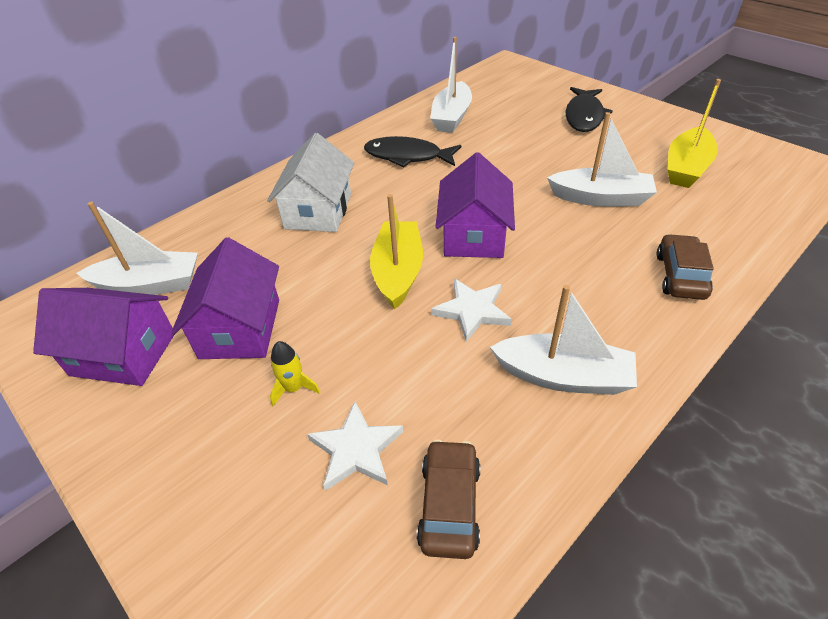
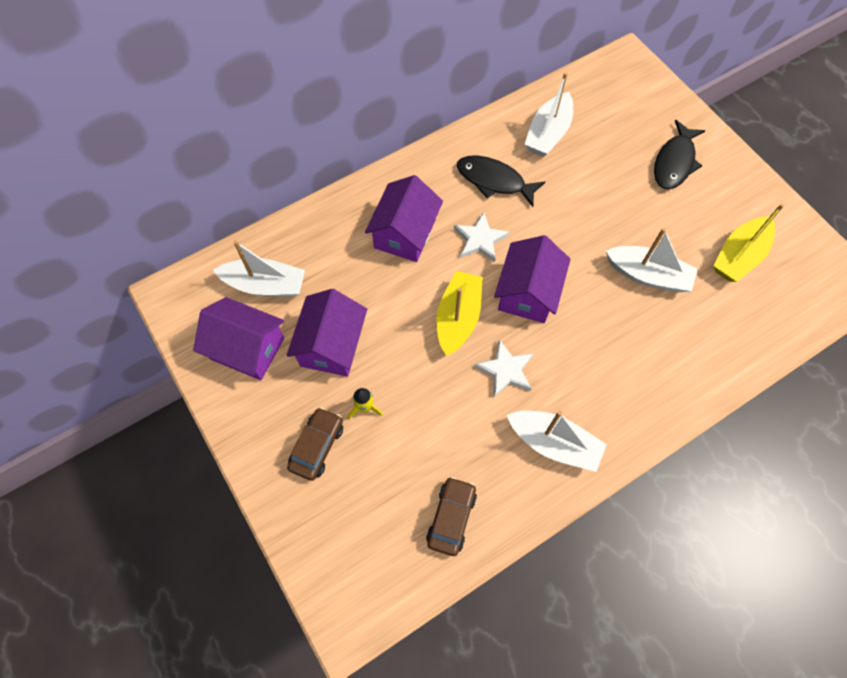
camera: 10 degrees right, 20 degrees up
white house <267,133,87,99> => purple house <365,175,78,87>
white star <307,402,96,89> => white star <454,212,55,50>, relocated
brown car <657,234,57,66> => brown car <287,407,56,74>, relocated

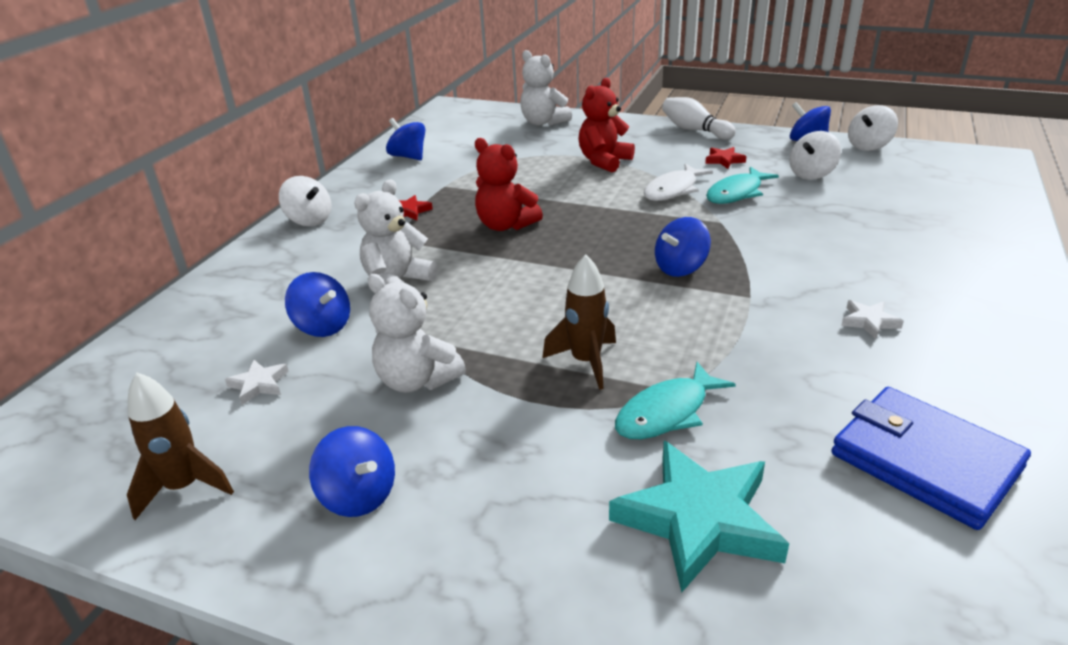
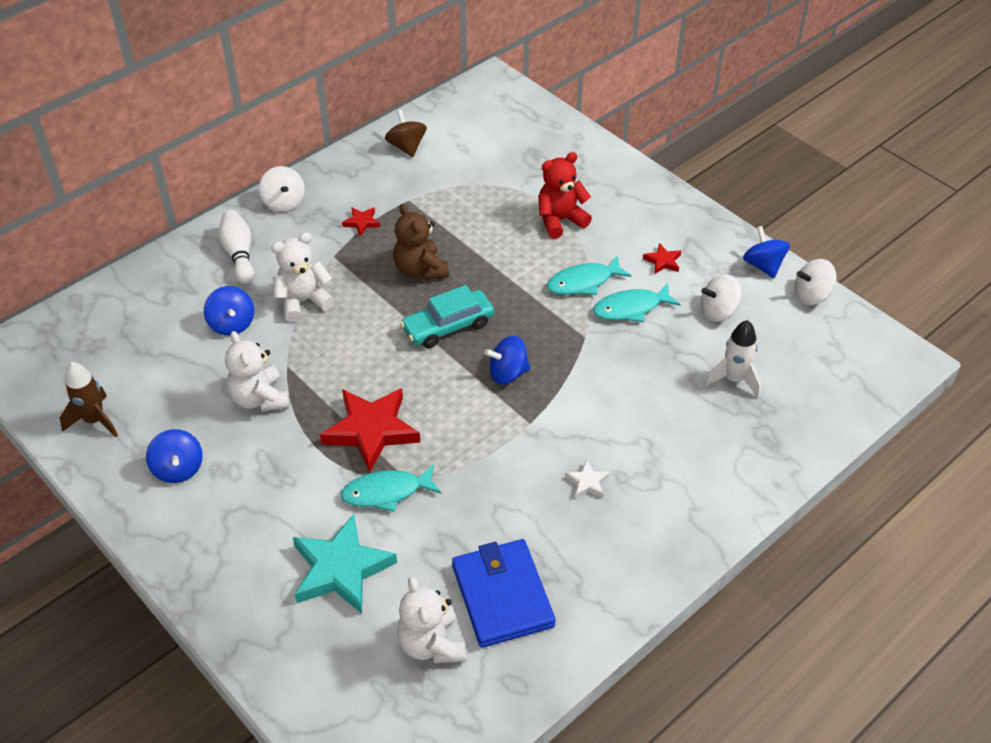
camera: 25 degrees right, 15 degrees up
white star <225,360,64,45> => nothing
blue spinning top <386,118,39,42> => brown spinning top <385,109,42,48>
red teddy bear <475,138,68,93> => brown teddy bear <393,204,56,77>
white teddy bear <520,50,52,76> => white teddy bear <397,576,69,87>, relocated
brown rocket <542,254,74,136> => red star <320,388,100,84>
white fish <644,163,69,38> => turquoise fish <547,255,85,40>
white bowling pin <662,97,74,43> => white bowling pin <219,210,35,74>, relocated
nothing => turquoise car <400,285,94,63>
nothing => white rocket <704,320,57,78>

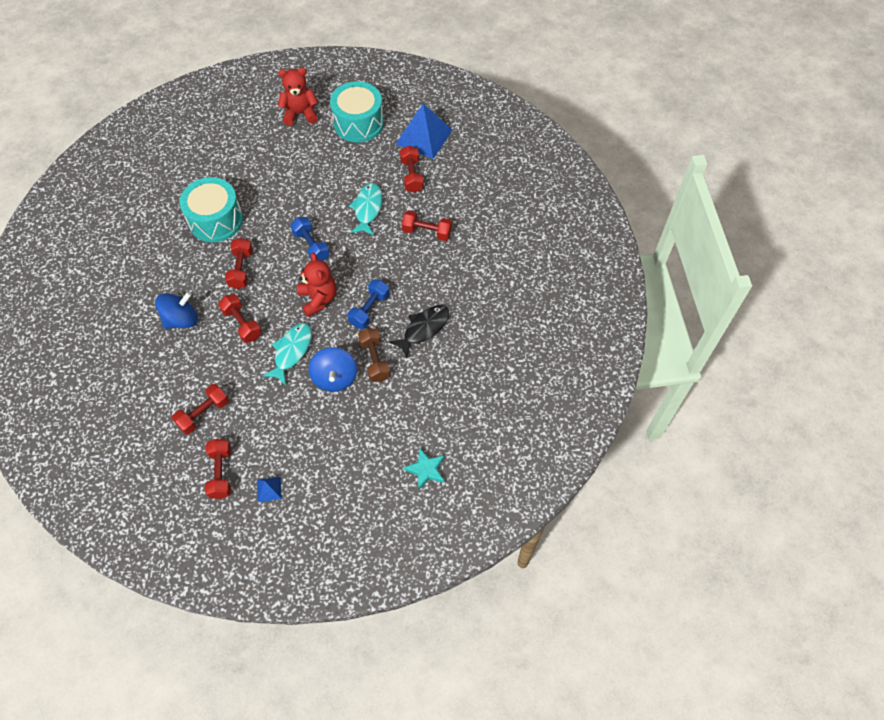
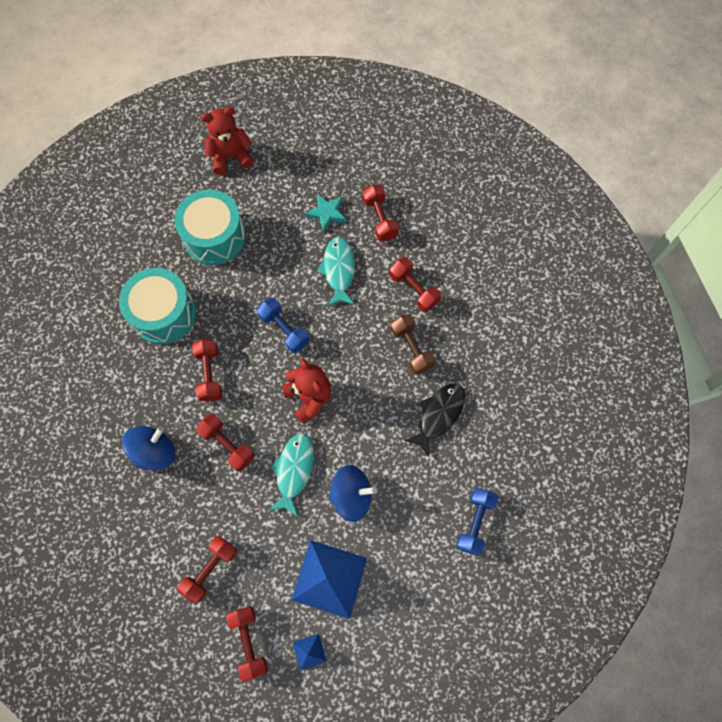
camera: 10 degrees left, 10 degrees up
blue spinning top <309,347,48,45> => blue spinning top <329,465,47,57>, 75 degrees counterclockwise
turquoise drum <330,81,54,61> => turquoise drum <174,189,72,76>, relocated
blue dumbbell <347,279,43,50> => blue dumbbell <456,488,43,68>, relocated
brown dumbbell <358,328,32,54> => brown dumbbell <390,314,46,61>, relocated
blue pyramid <396,104,56,55> => blue pyramid <292,540,75,79>, relocated
red dumbbell <402,210,50,31> => red dumbbell <389,257,52,55>, 45 degrees clockwise
turquoise star <403,448,42,42> => turquoise star <305,193,41,40>, relocated

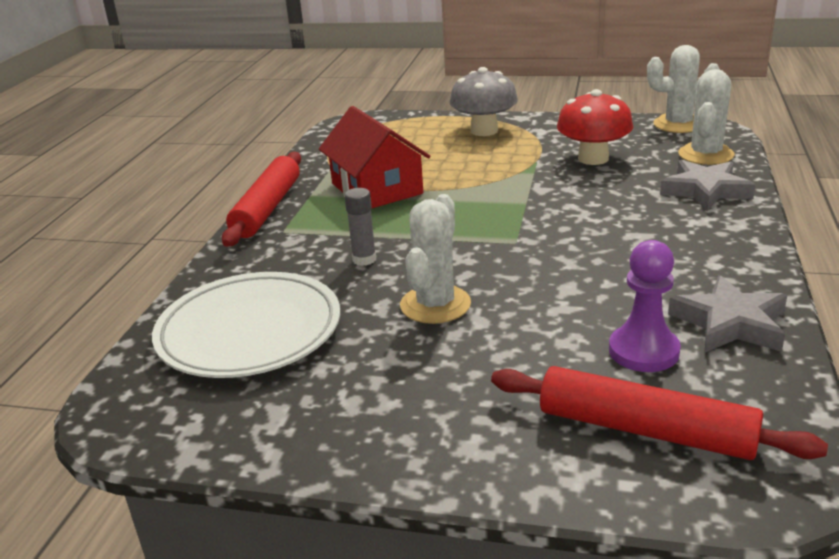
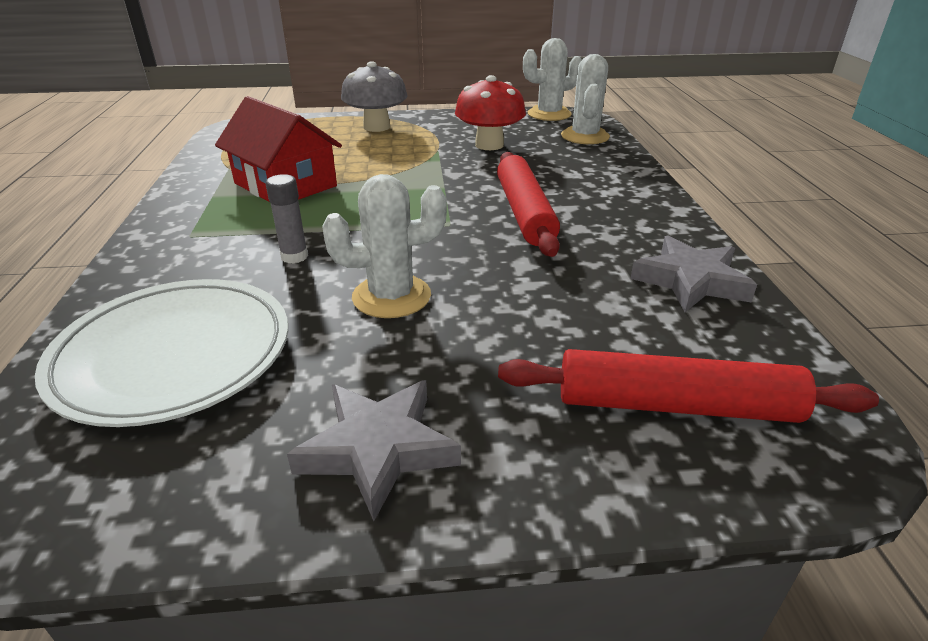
camera: 20 degrees left, 5 degrees up
red rolling pin <222,152,79,95> => red rolling pin <497,152,63,105>, relocated
white cactus <400,194,71,130> => white cactus <322,174,125,144>, 75 degrees clockwise
purple pawn <609,240,72,132> => nothing
grey star <660,160,96,51> => grey star <287,380,174,141>, relocated

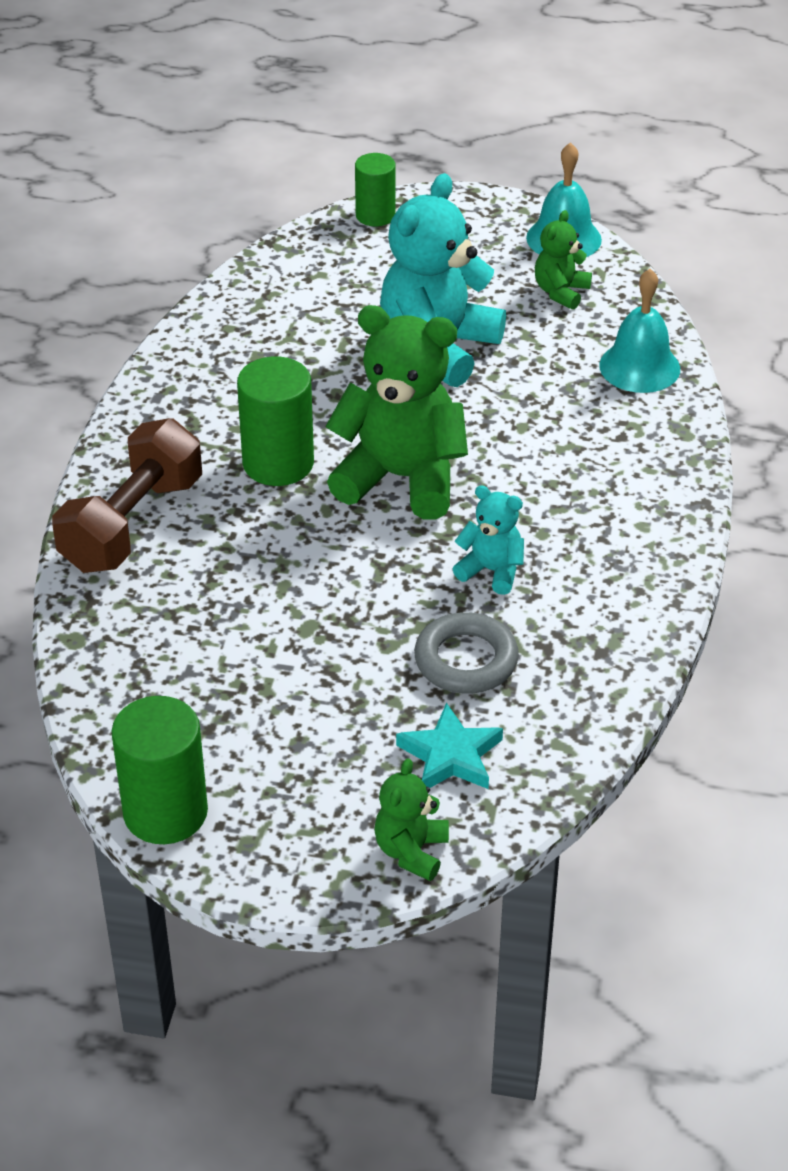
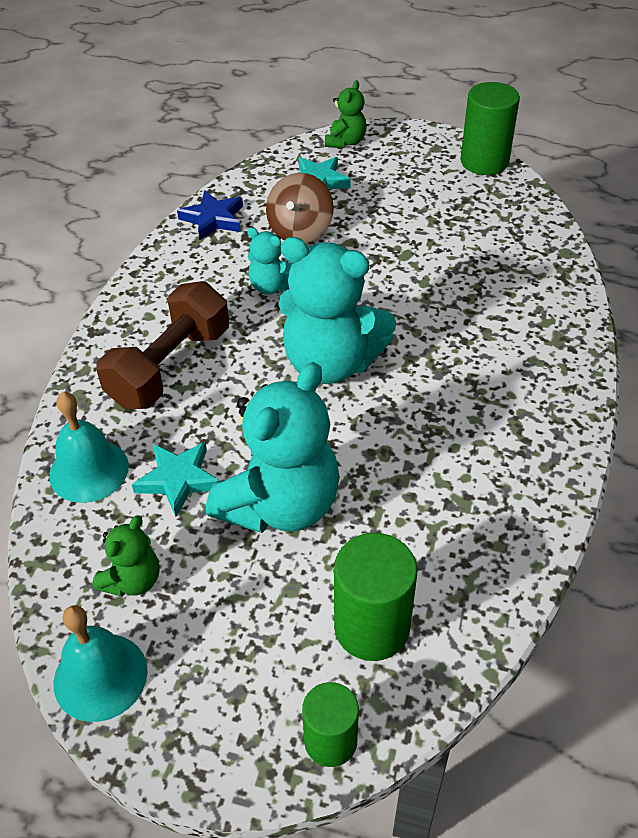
camera: 175 degrees left, 5 degrees up
brown dumbbell <52,418,150,155> => brown dumbbell <96,281,133,128>, relocated
green cylinder <237,356,77,130> => green cylinder <334,533,83,128>, relocated
green teddy bear <325,305,143,215> => turquoise teddy bear <278,237,118,147>
grey ring <414,612,105,81> => brown spinning top <266,173,68,70>
nothing => turquoise star <132,441,88,76>
nothing => blue star <177,190,66,50>

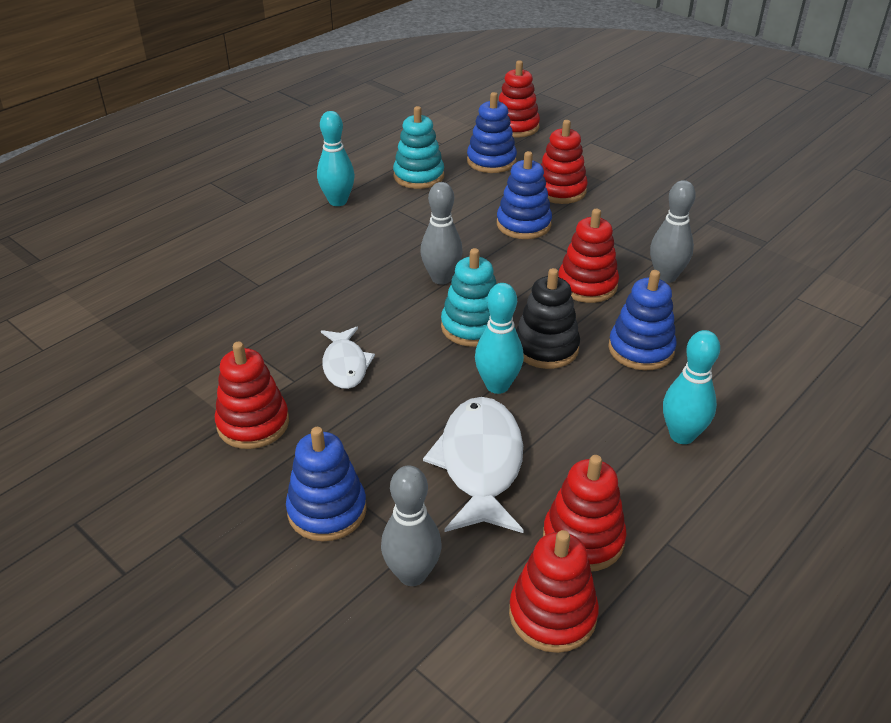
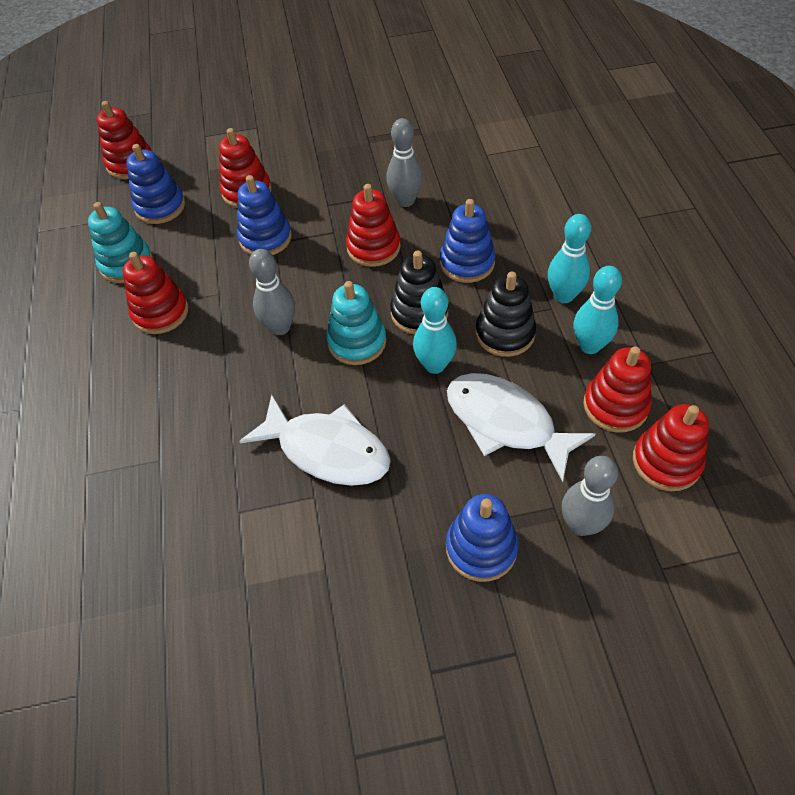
camera: 50 degrees left, 15 degrees up
red stacking toy <215,342,74,107> => red stacking toy <122,252,67,82>, relocated
turquoise bowling pin <317,111,38,95> => turquoise bowling pin <573,266,49,88>, relocated
white fish <321,327,54,62> => white fish <239,395,152,91>, x1.66
nothing => black stacking toy <476,271,60,86>

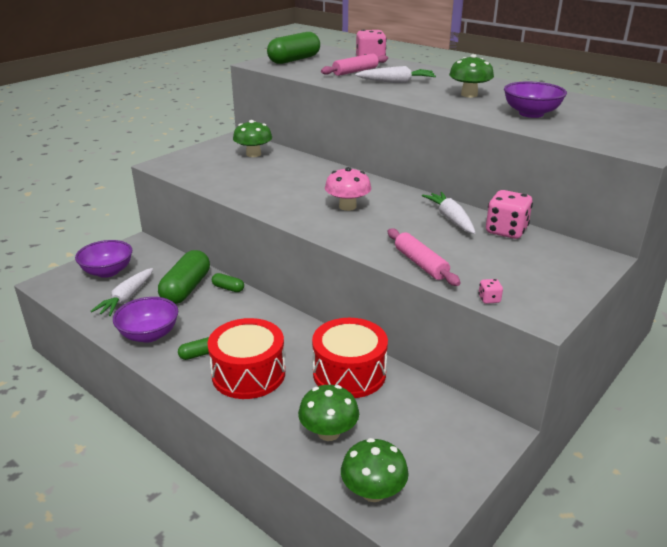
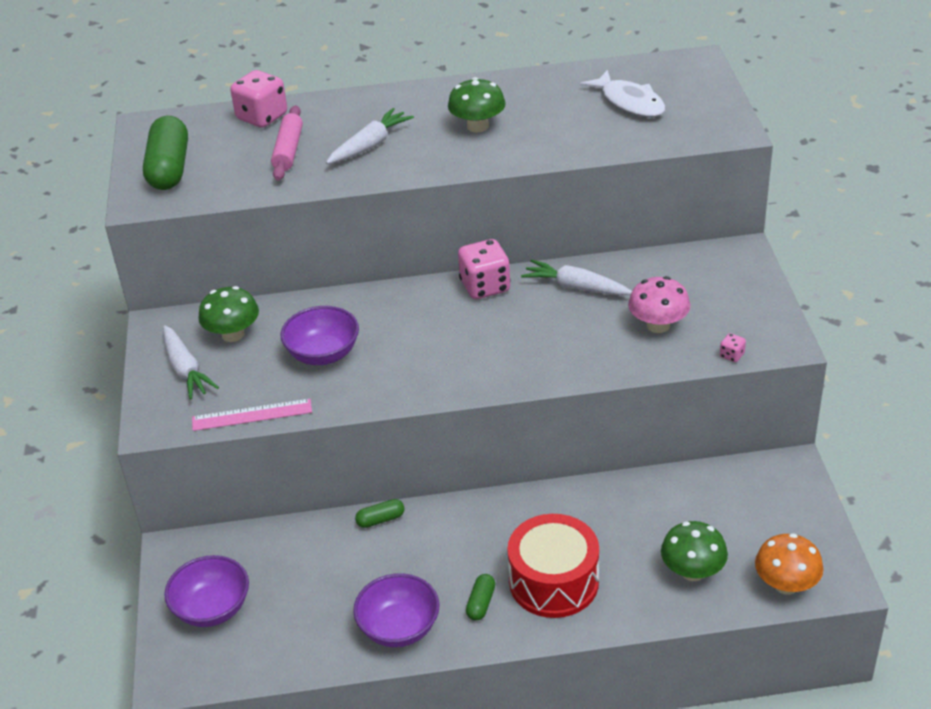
camera: 45 degrees left, 10 degrees up
white carrot <91,268,62,48> => white carrot <163,325,56,75>, relocated
green capsule <158,250,52,54> => nothing
red drum <312,318,76,80> => nothing
pink mushroom <325,167,46,44> => pink mushroom <628,276,62,57>, relocated
green mushroom <341,438,68,64> => orange mushroom <755,533,69,62>
pink rolling pin <388,228,73,58> => nothing
pink dice <486,190,47,49> => pink dice <458,239,53,60>, relocated
purple bowl <504,81,63,37> => purple bowl <281,306,78,59>, relocated
nothing => pink ruler <192,399,120,32>
nothing => white fish <580,70,86,47>

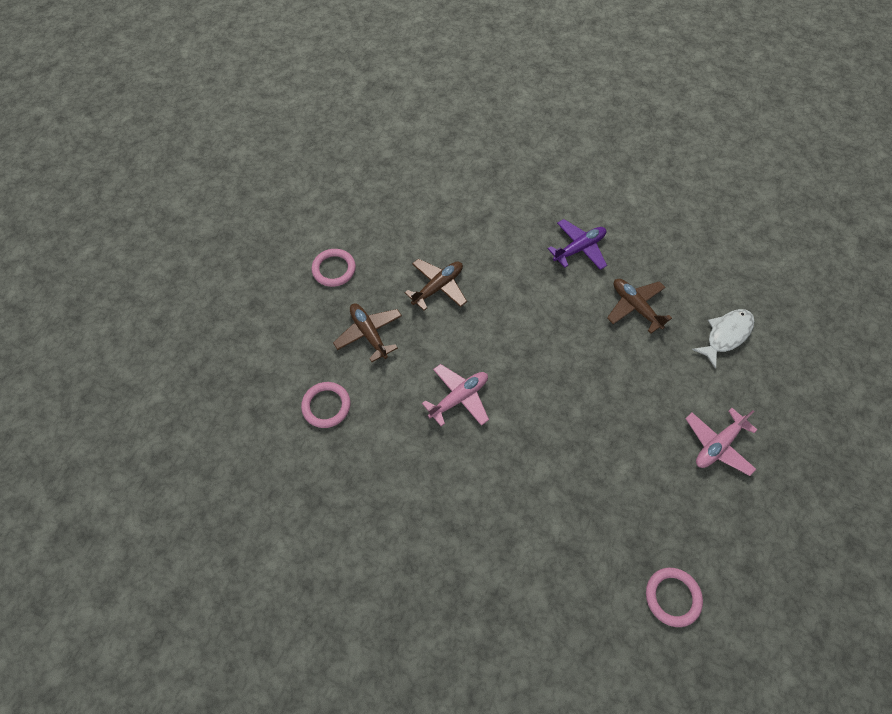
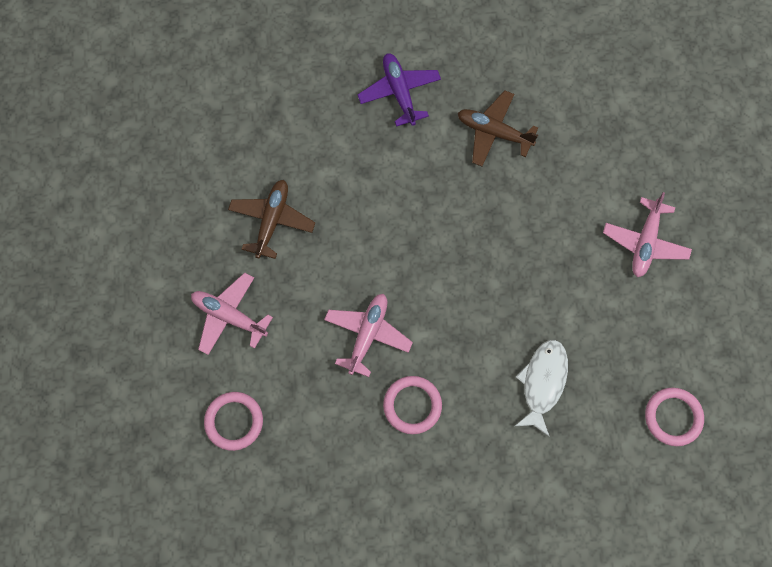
camera: 30 degrees left, 10 degrees up
pink ring <312,249,44,38> => pink ring <383,376,59,58>, relocated
brown plane <333,304,69,58> => pink plane <191,273,82,82>
purple plane <548,219,59,51> => purple plane <357,53,84,74>, 45 degrees counterclockwise
white fish <692,309,63,60> => white fish <515,340,53,97>, relocated

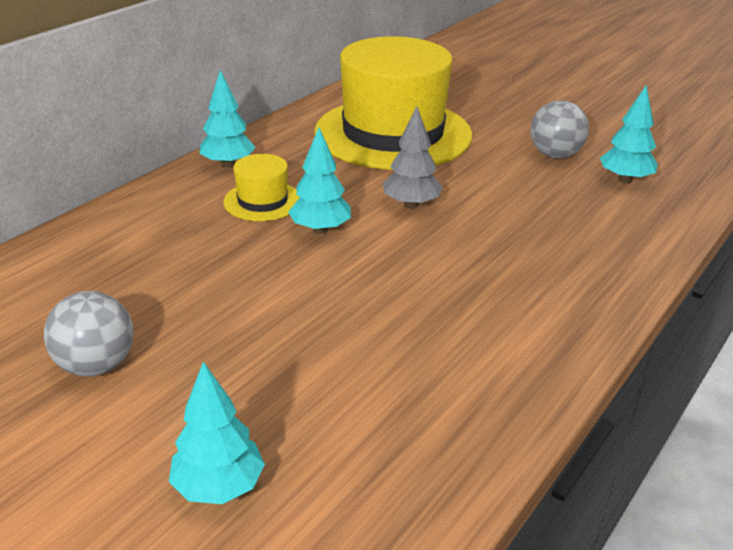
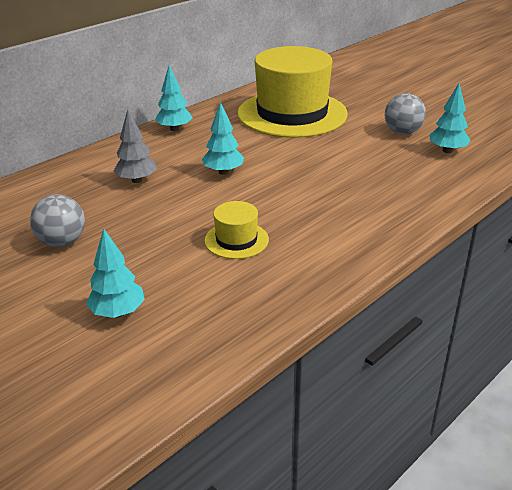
camera: 10 degrees right, 0 degrees up
yellow hat <223,154,77,67> => yellow hat <204,201,65,58>, relocated
grey tree <383,106,59,103> => grey tree <113,109,44,74>, relocated

